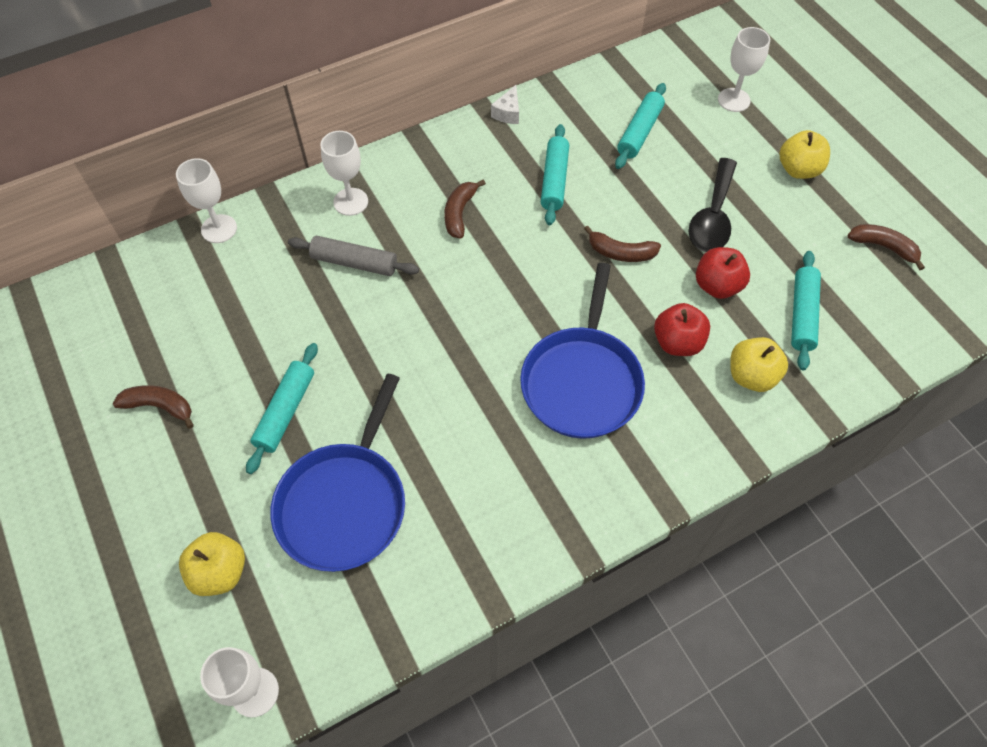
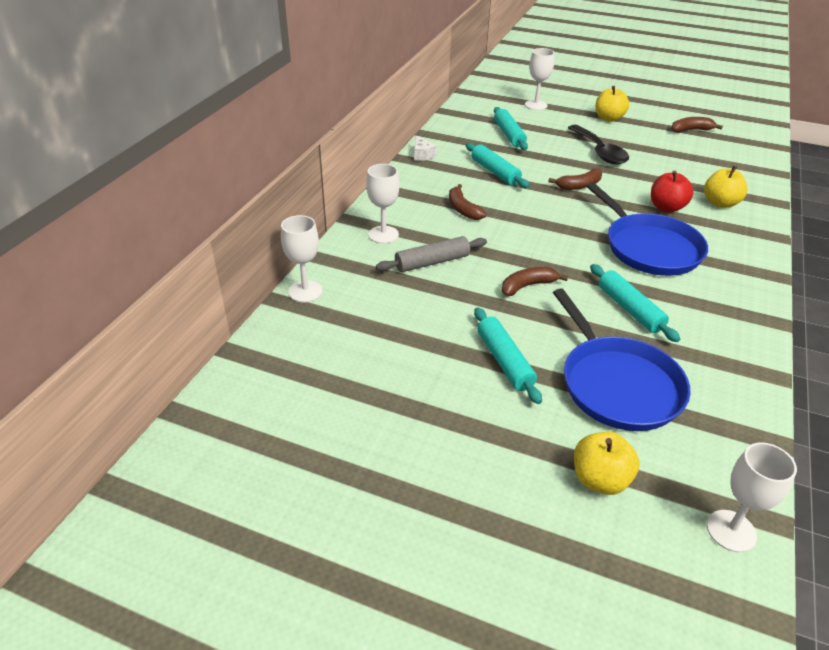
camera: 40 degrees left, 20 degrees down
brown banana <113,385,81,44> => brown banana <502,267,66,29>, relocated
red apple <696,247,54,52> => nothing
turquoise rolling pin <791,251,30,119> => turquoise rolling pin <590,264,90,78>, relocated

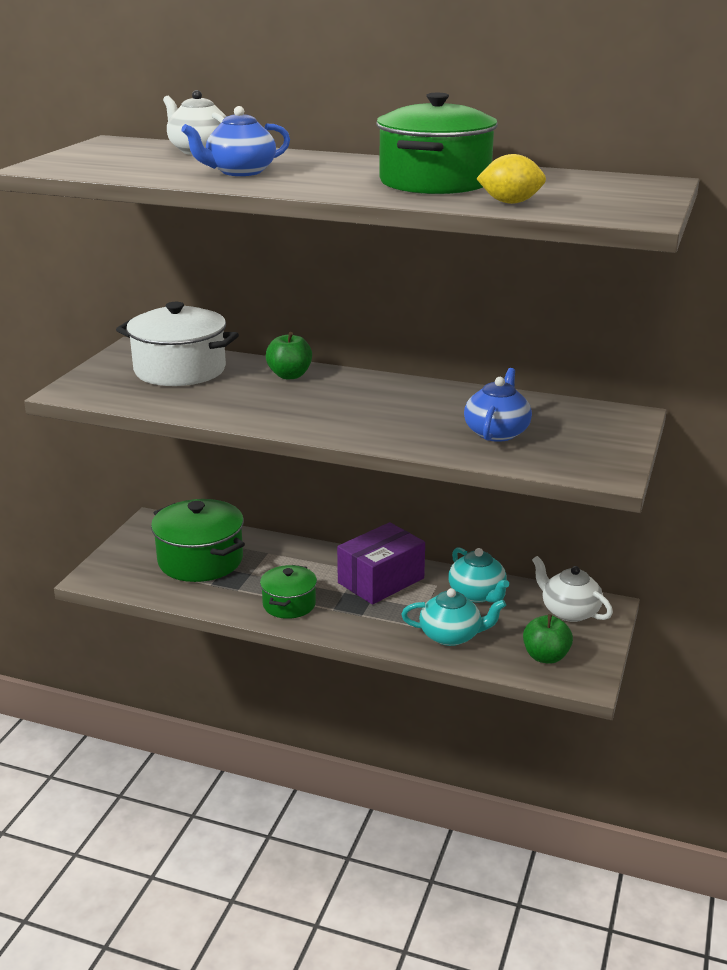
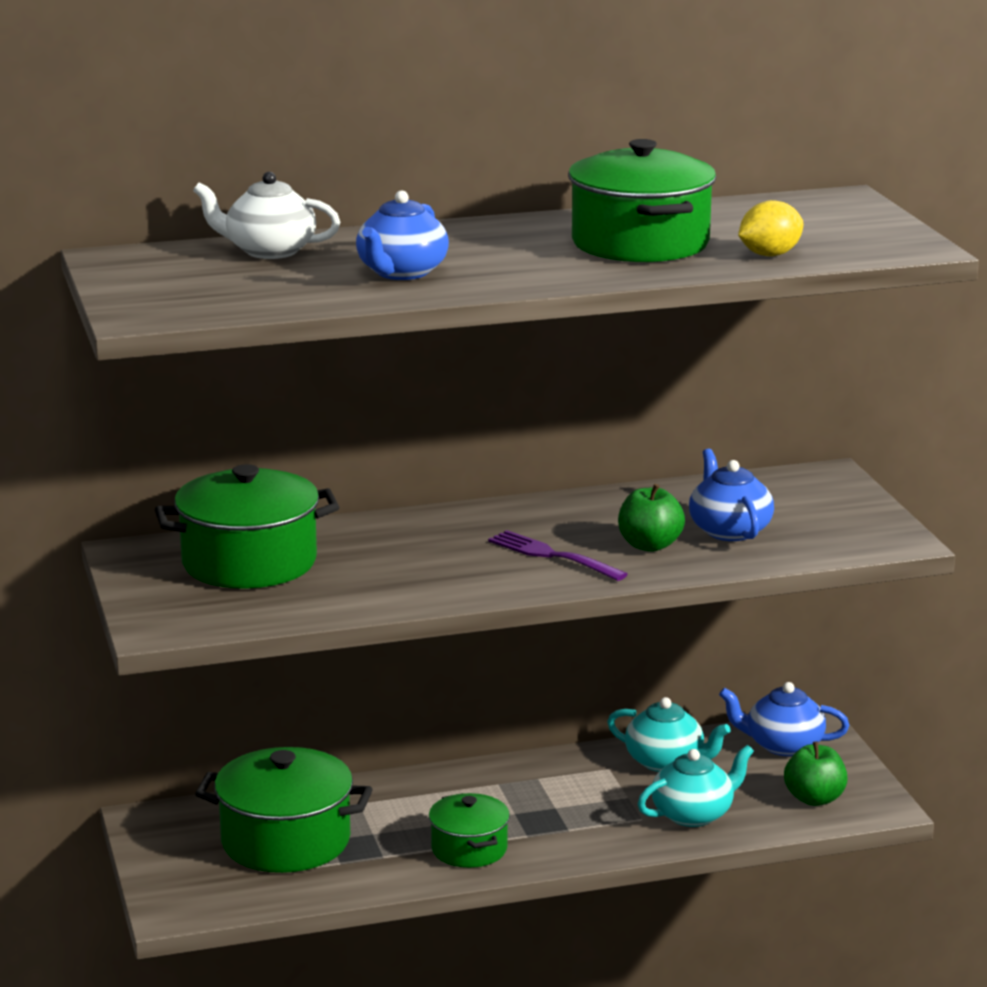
camera: 35 degrees left, 5 degrees down
white pot <116,302,123,84> => green pot <155,464,184,125>
green apple <266,332,46,47> => green apple <618,484,67,68>, relocated
purple box <337,522,88,82> => nothing
white teapot <532,556,81,66> => blue teapot <719,682,130,74>
nothing => purple fork <488,530,140,51>

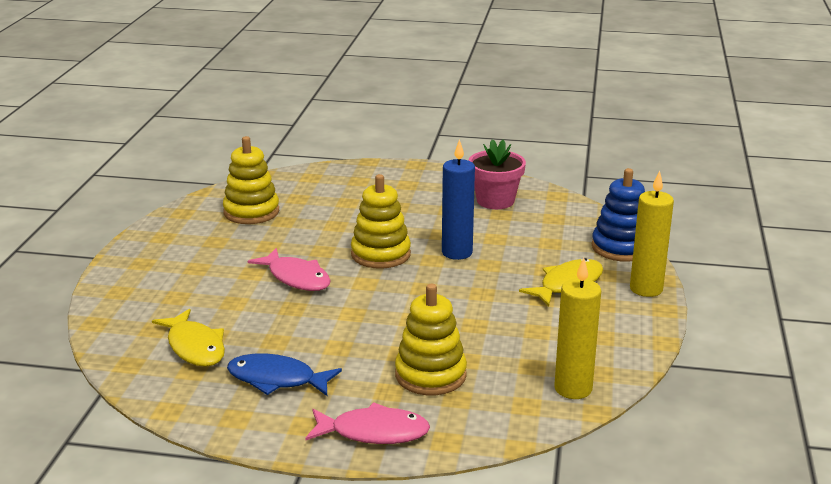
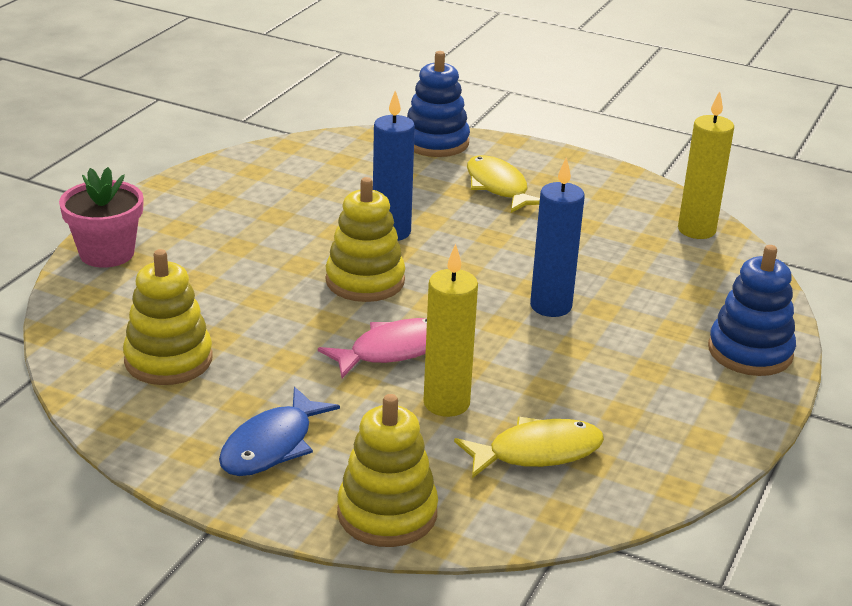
camera: 75 degrees left, 5 degrees up
blue fish <227,353,115,43> => blue fish <219,387,121,89>, relocated
pink fish <305,402,125,42> => blue stacking toy <708,245,88,131>
yellow stacking toy <395,284,72,111> => yellow stacking toy <337,394,101,153>, relocated
pink flower pot <469,139,57,70> => pink flower pot <59,167,84,101>, relocated
yellow candle <630,170,44,127> => yellow candle <423,244,55,173>, relocated
nothing => blue candle <530,158,55,159>

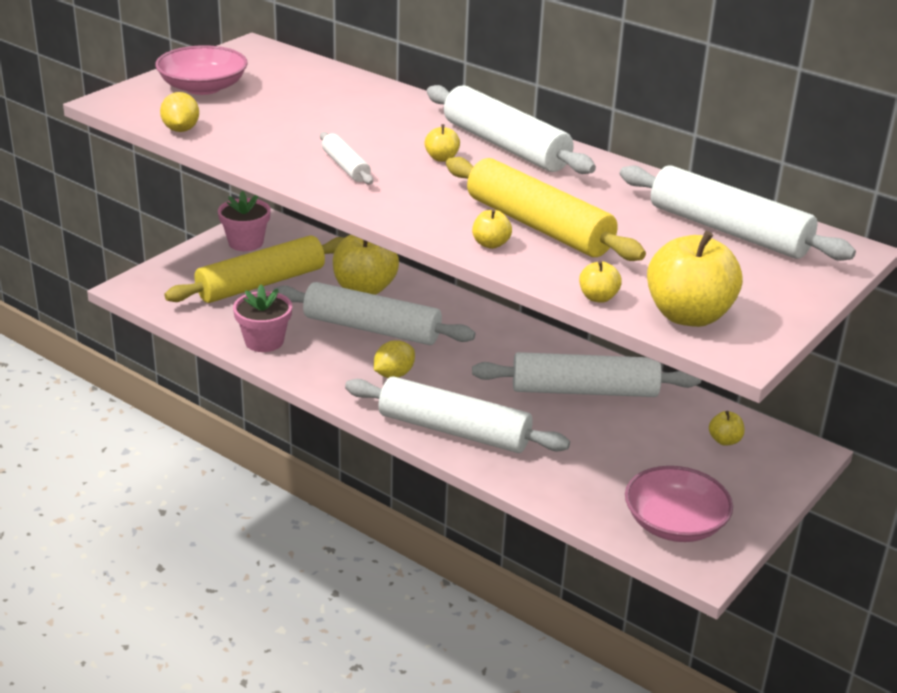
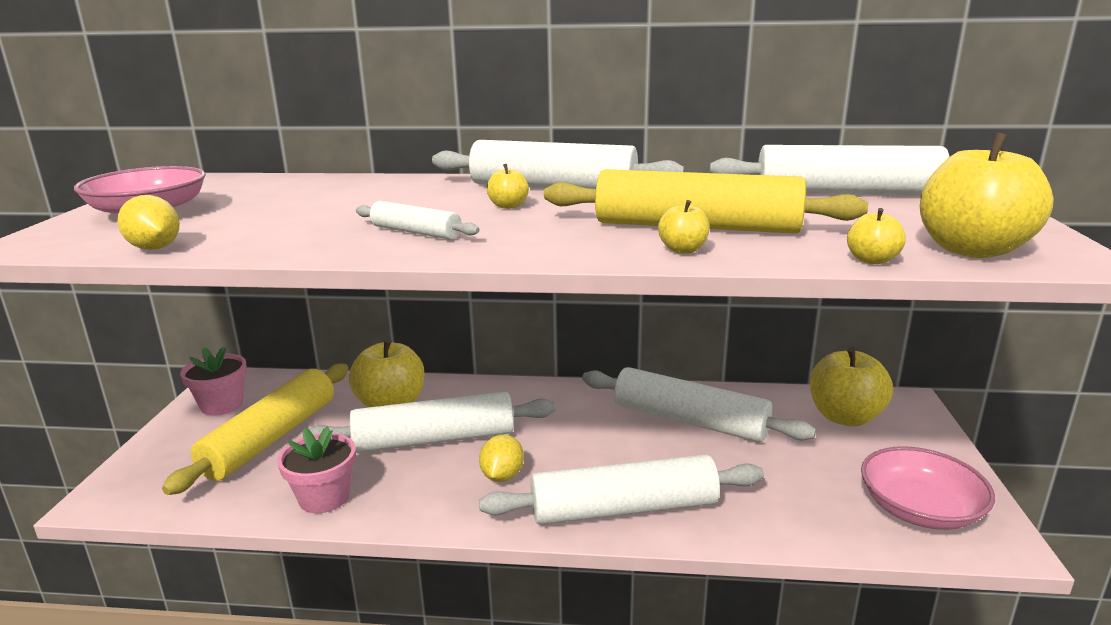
camera: 30 degrees left, 10 degrees down
white rolling pin <472,352,229,45> => white rolling pin <582,367,234,75>, 60 degrees clockwise
yellow apple <709,411,35,35> => yellow apple <810,347,83,79>, x2.18

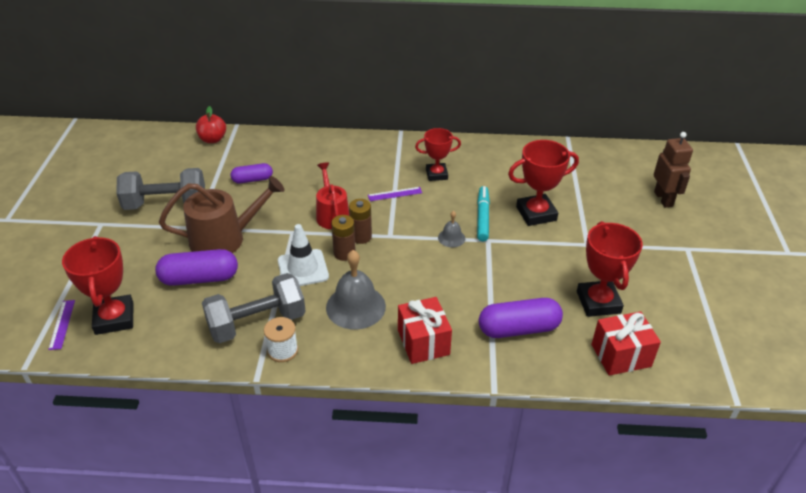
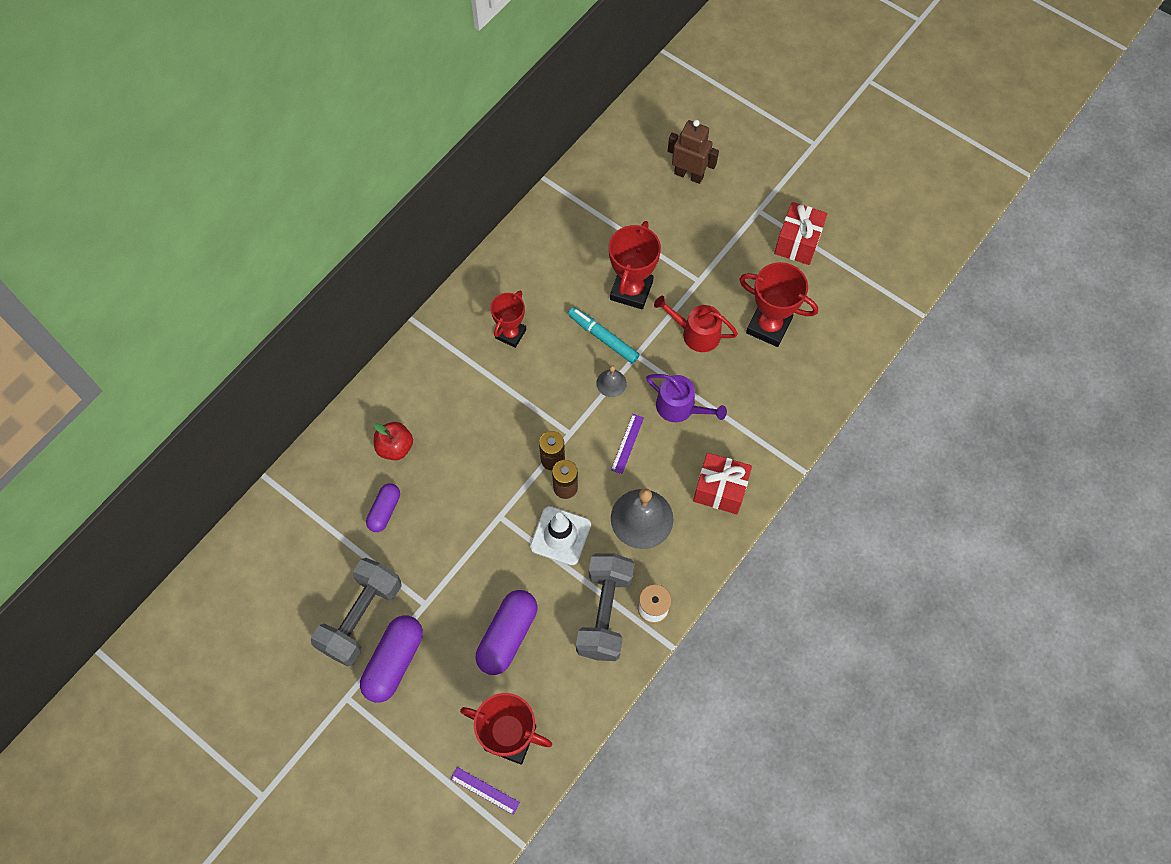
camera: 55 degrees left, 25 degrees up
brown watering can <159,176,126,77> => nothing
red apple <196,106,30,37> => red apple <374,422,39,38>, relocated
red watering can <316,163,33,66> => red watering can <654,296,84,56>, relocated
purple ruler <368,187,54,14> => purple ruler <611,414,33,60>, relocated
purple capsule <479,298,84,40> => purple capsule <360,616,63,87>, relocated
red gift <592,311,69,65> => red gift <774,202,54,63>, relocated
nothing => purple watering can <646,374,81,48>

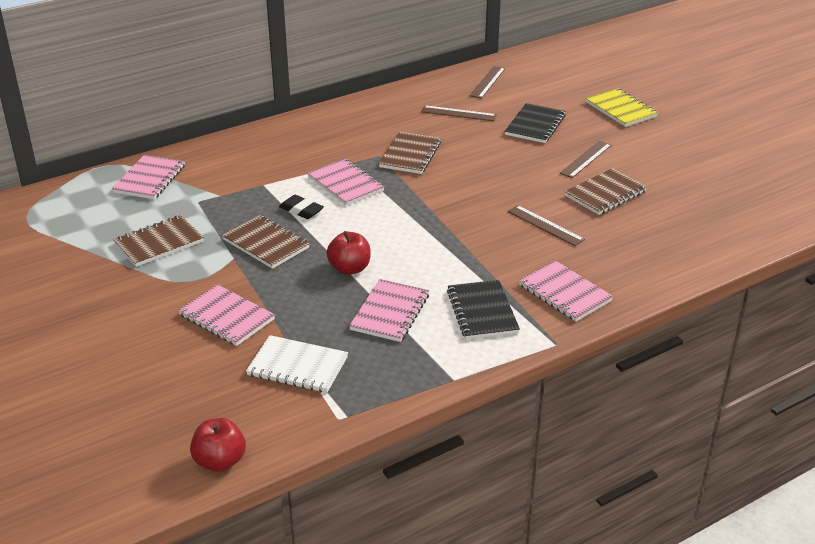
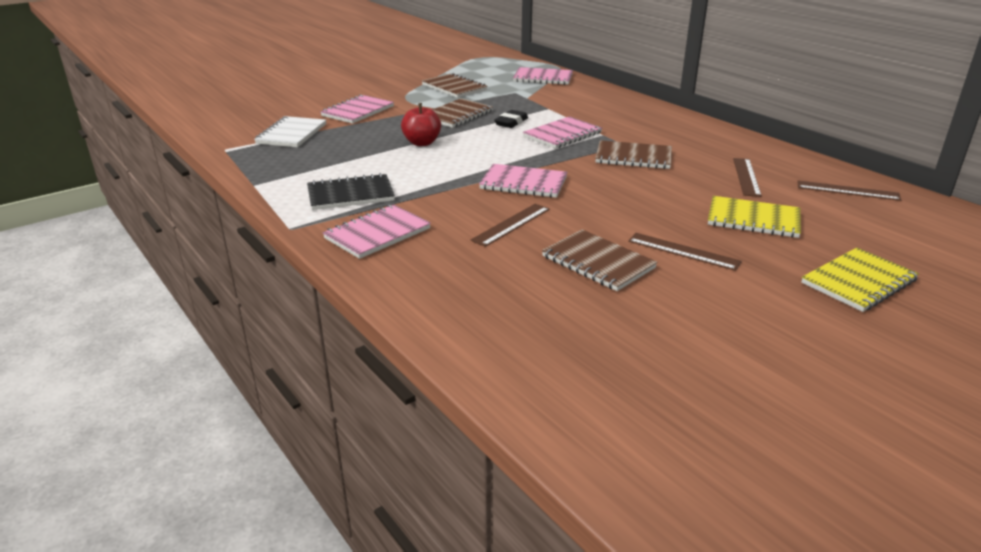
camera: 85 degrees right, 5 degrees down
red apple <190,418,56,54> => nothing
pink notebook <349,279,80,63> => pink notebook <479,164,88,34>, relocated
black notebook <505,103,61,40> => yellow notebook <708,196,93,42>

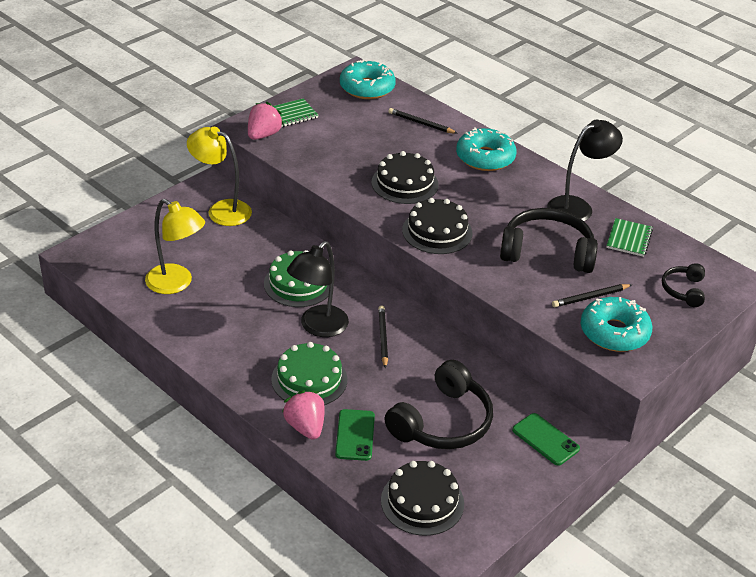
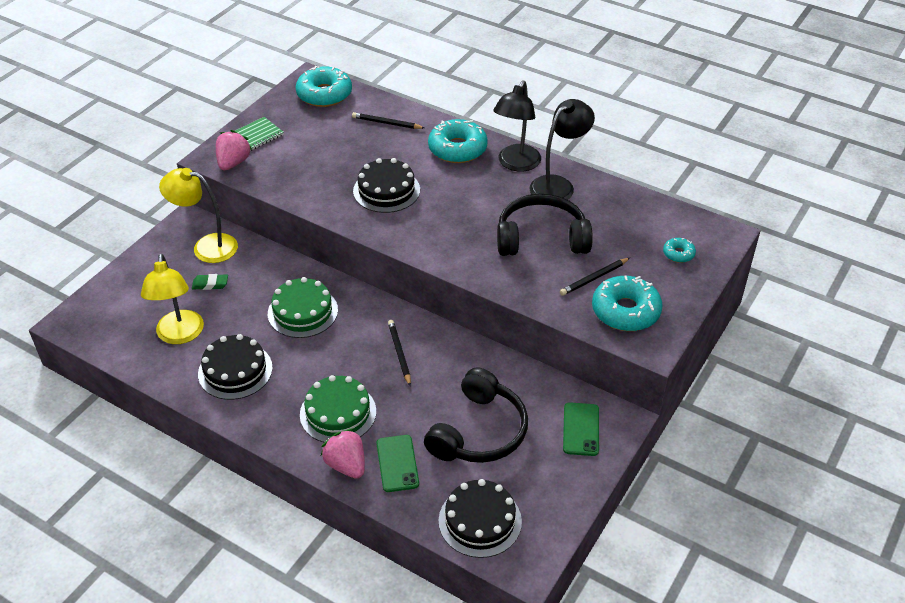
camera: 10 degrees left, 5 degrees up
yellow lamp <145,199,60,95> => yellow lamp <141,254,63,90>, 60 degrees clockwise
black lamp <287,241,62,96> => black lamp <493,80,48,92>, relocated
black cake <402,198,71,56> => black cake <198,334,75,66>, relocated
green phone <512,413,68,53> => green phone <563,402,36,54>, 60 degrees clockwise
green notebook <606,218,47,39> => nothing
black headphones <662,263,43,44> => turquoise donut <663,238,33,25>
nothing => green eraser <192,274,36,16>

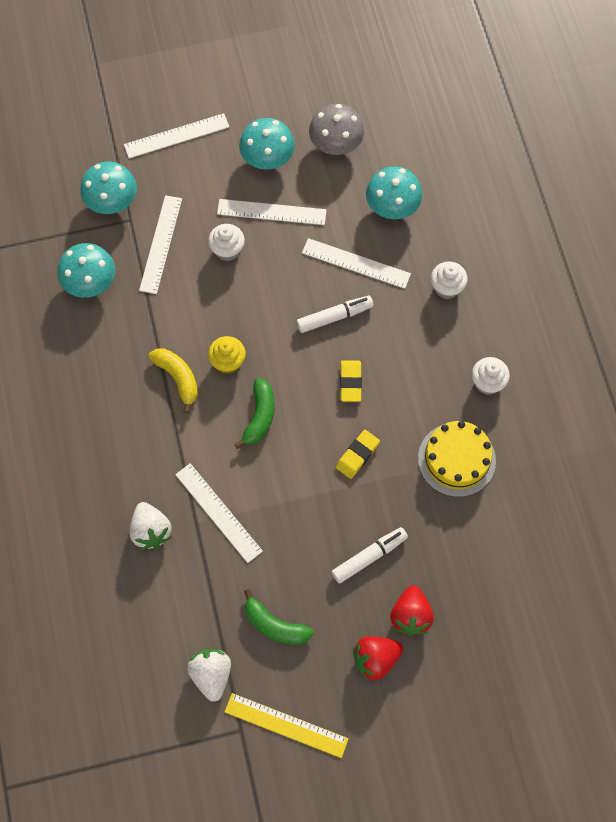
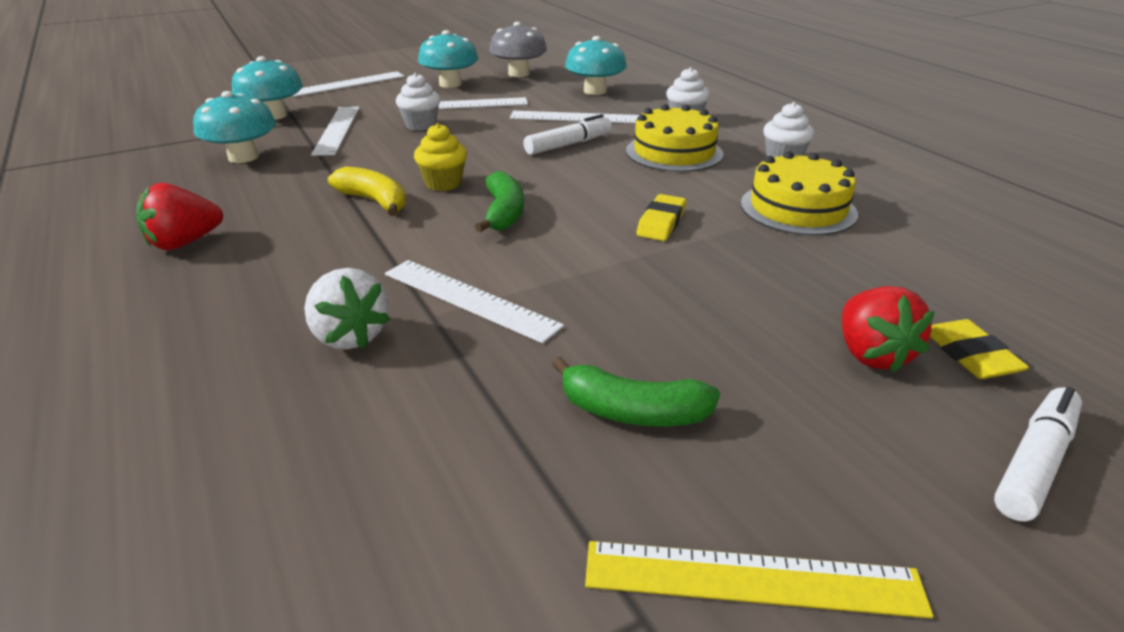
camera: 15 degrees left, 35 degrees down
white strawberry <187,649,44,53> => nothing
white marker <331,527,77,57> => white marker <994,387,88,135>, relocated
yellow eraser <340,360,22,42> => yellow eraser <930,319,99,60>, relocated
red strawberry <353,636,50,45> => red strawberry <136,183,87,67>, relocated
nothing => yellow cake <626,104,98,68>

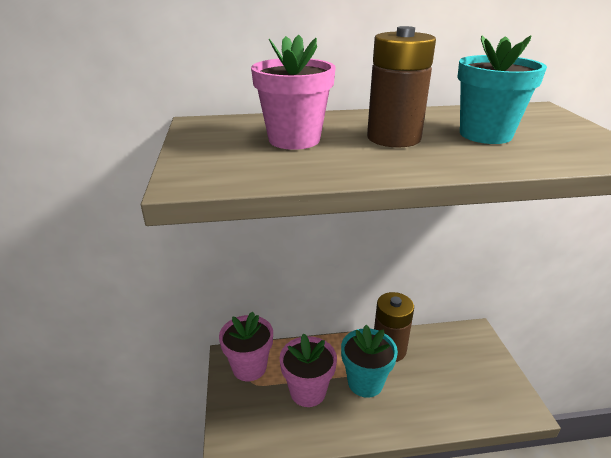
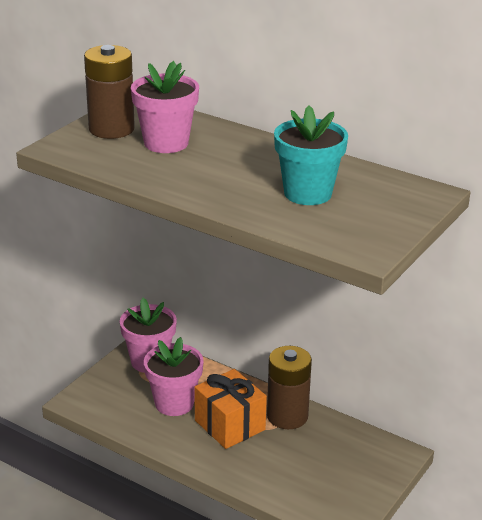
camera: 40 degrees right, 0 degrees up
turquoise flower pot <341,325,57,73> => orange gift <194,369,73,80>
brown battery <367,26,69,122> => brown battery <84,45,51,94>, relocated

